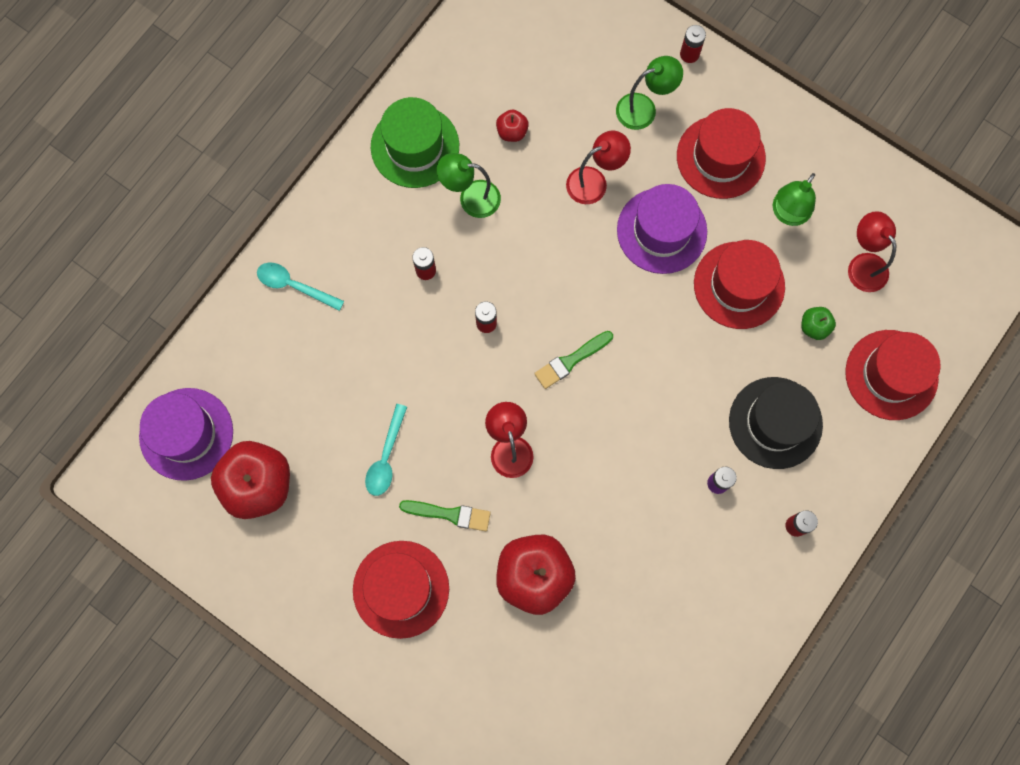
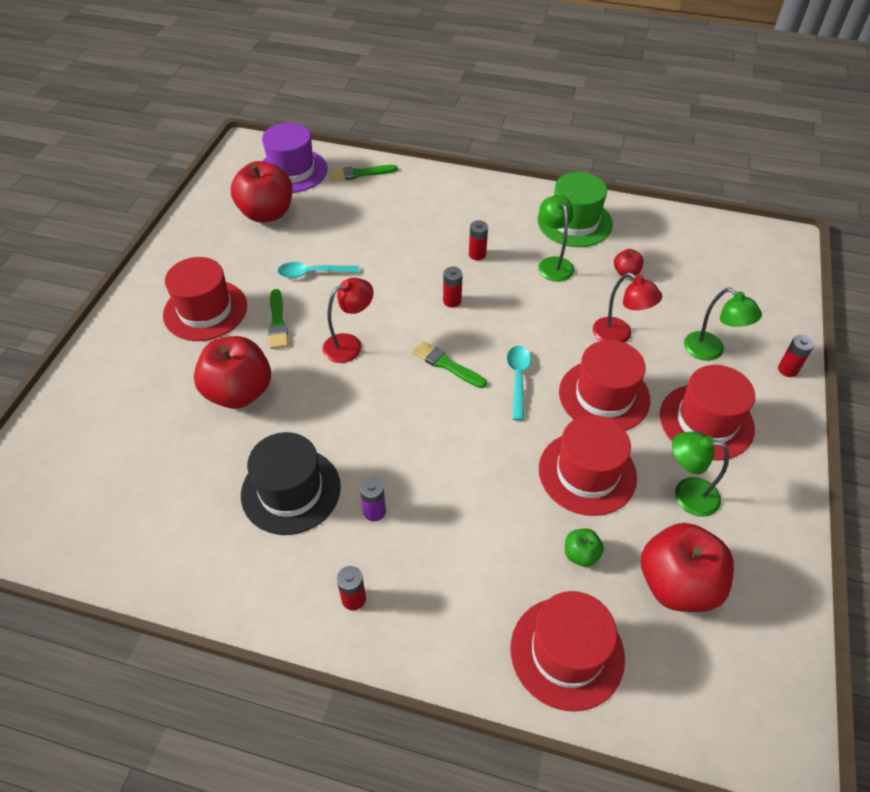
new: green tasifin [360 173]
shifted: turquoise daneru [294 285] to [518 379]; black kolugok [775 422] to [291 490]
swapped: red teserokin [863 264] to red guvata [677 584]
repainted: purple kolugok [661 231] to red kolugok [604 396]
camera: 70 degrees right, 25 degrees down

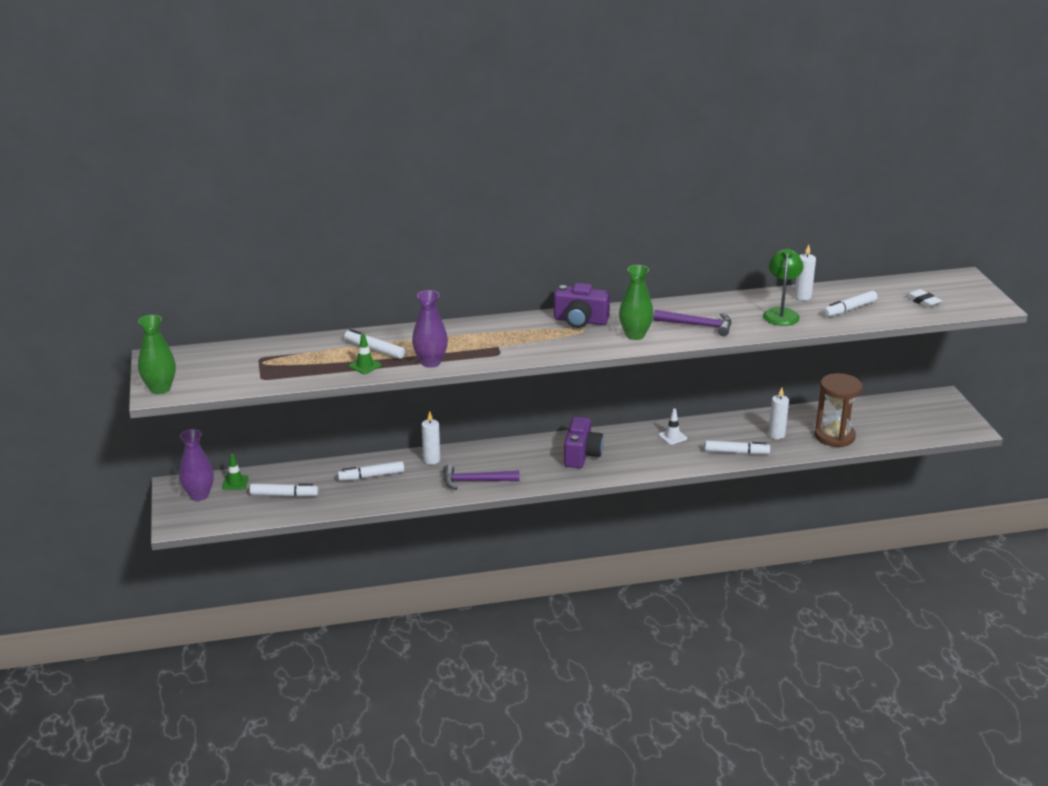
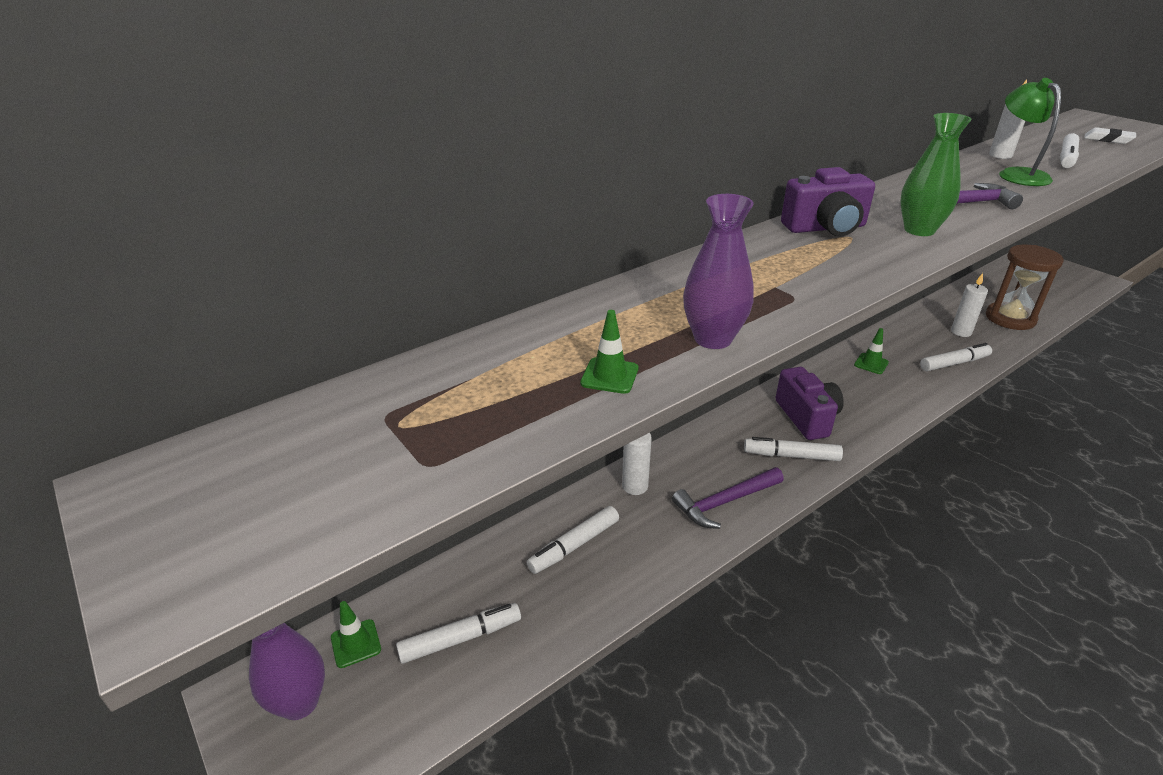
gone: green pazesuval [160 389]
shifted: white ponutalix [374 350] to [791 456]
repainted: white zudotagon [672 437] to green zudotagon [871 364]
camera: 25 degrees left, 5 degrees up

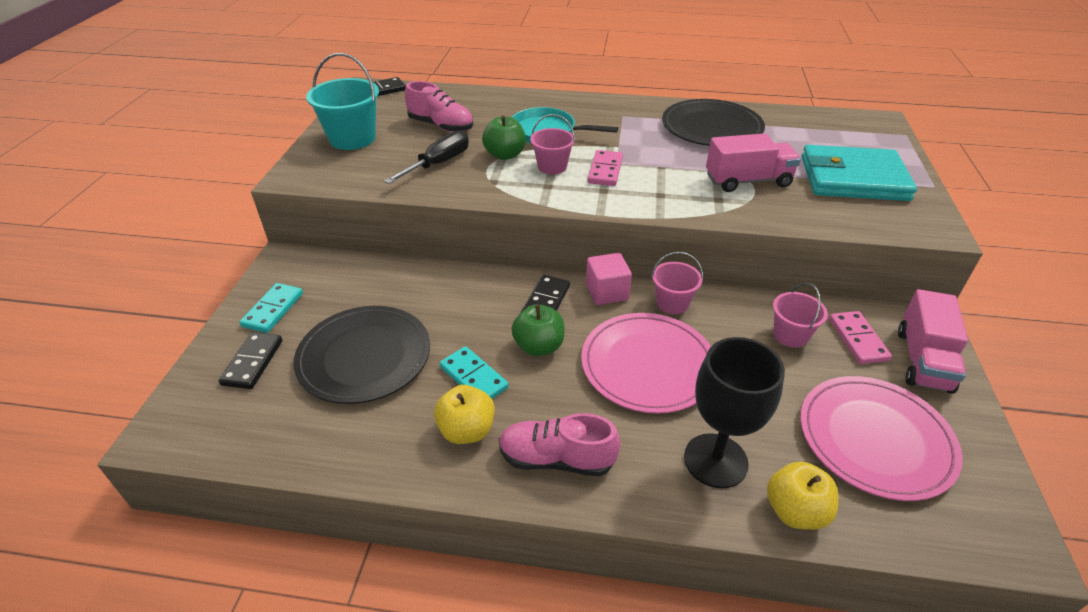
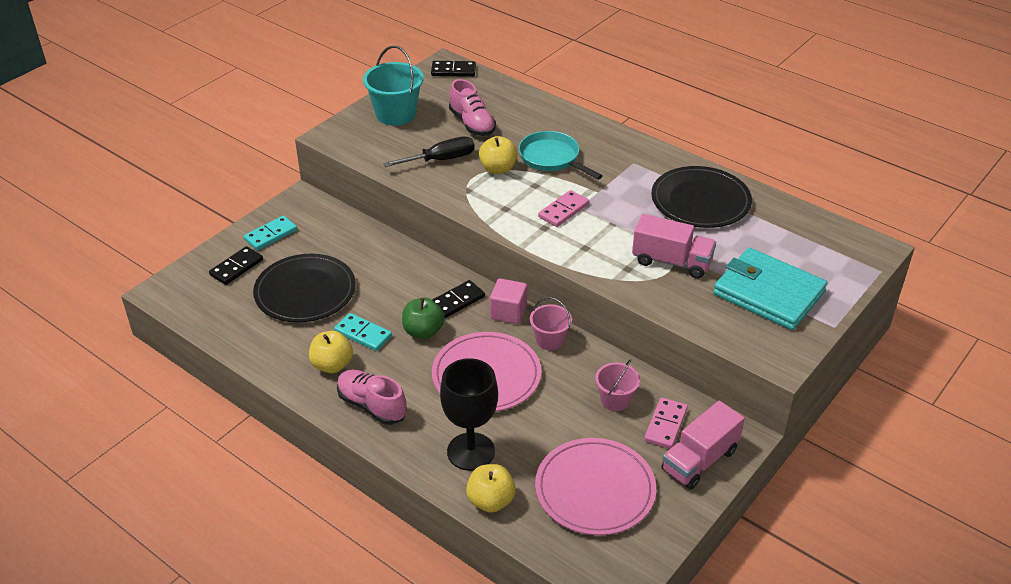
gone: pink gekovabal [552 166]
repainted: green guvata [505 155] to yellow guvata [498 169]
rotated: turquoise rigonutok [473 377] = [363 334] 45 degrees counterclockwise
camera: 30 degrees right, 0 degrees up

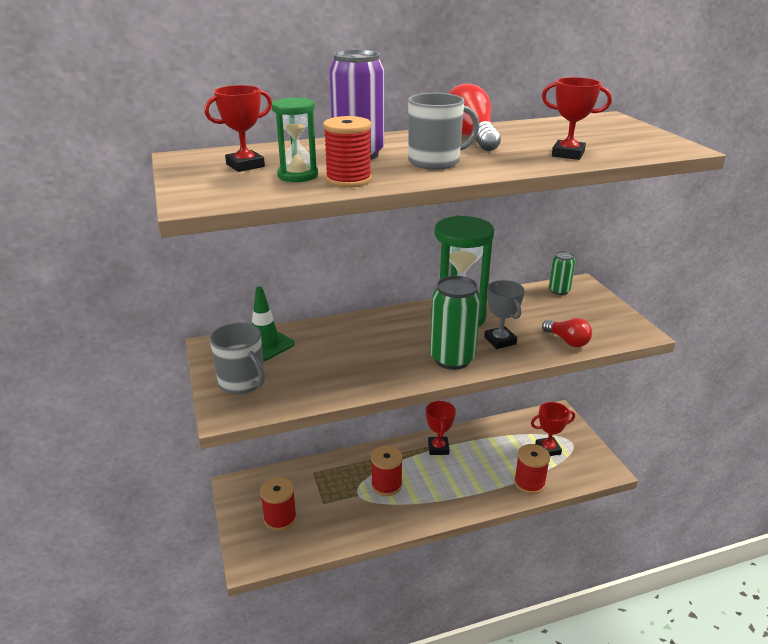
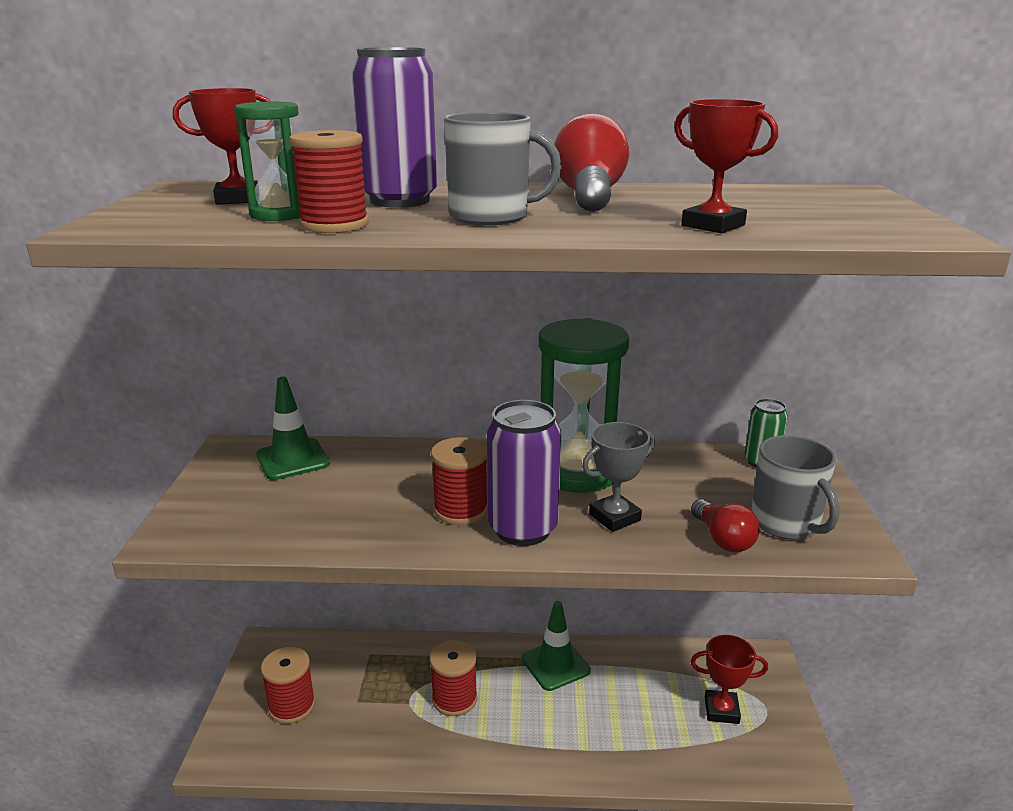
shifted: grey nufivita [243 383] to [786 523]; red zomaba [529 483] to [461 510]
swapped: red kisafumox [438 448] to green zudotagon [555 665]
repainted: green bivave [452 359] to purple bivave [522 529]
rotated: grey kisafumox [500 341] = [614 517] 60 degrees clockwise
camera: 20 degrees right, 5 degrees down

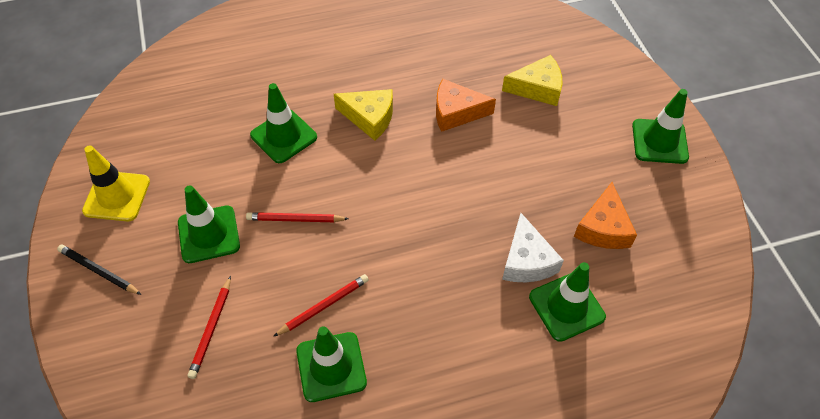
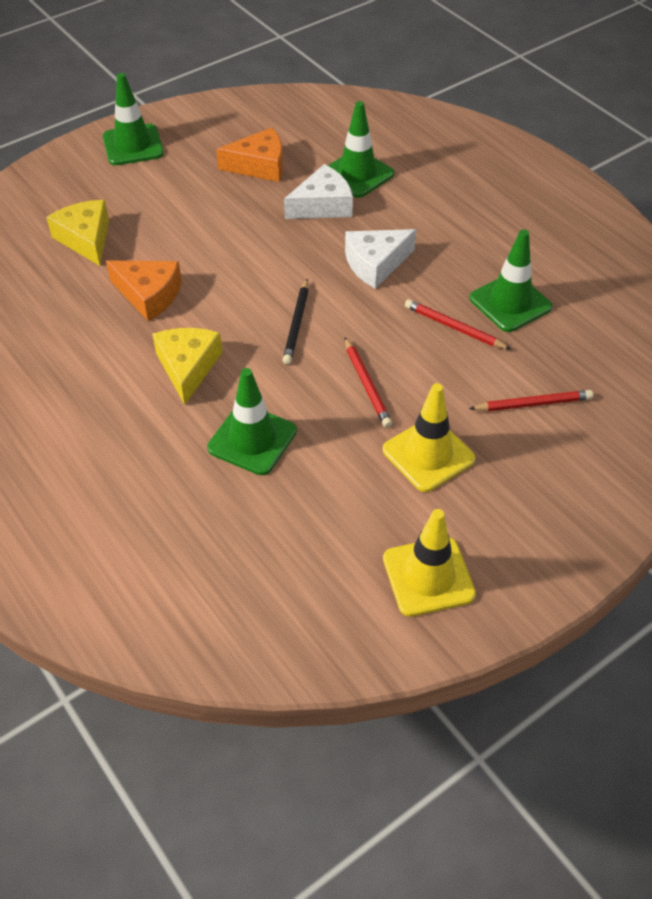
new: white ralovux [375 264]
shifted: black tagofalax [98 271] to [297 324]
repainted: green zudotagon [209 234] to yellow zudotagon [428 454]
rotated: orange ralovux [456 112] = [149 295] 45 degrees counterclockwise
camera: 110 degrees left, 5 degrees down

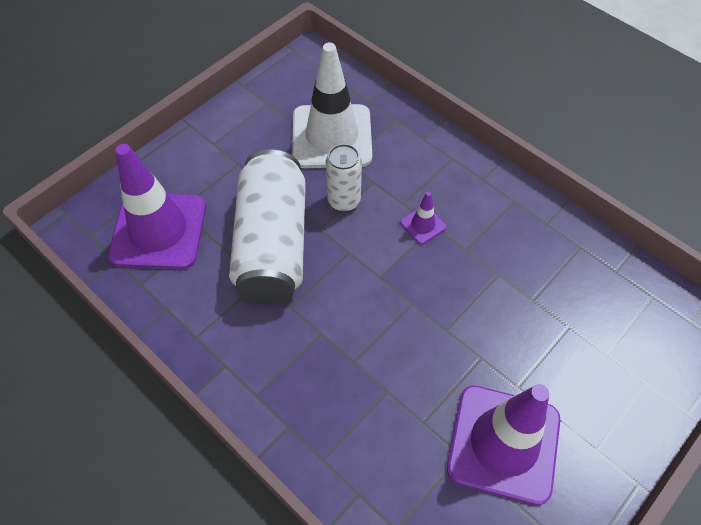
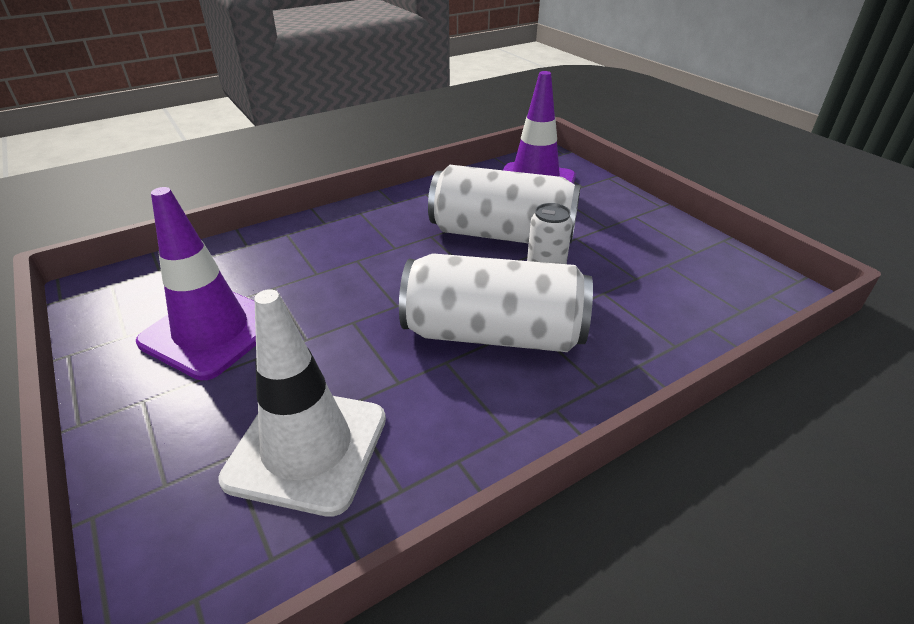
shifted: white zudotagon [332 136] to [307 448]
swapped: purple zudotagon [423 225] to white bivave [493 334]
camera: 105 degrees right, 20 degrees down

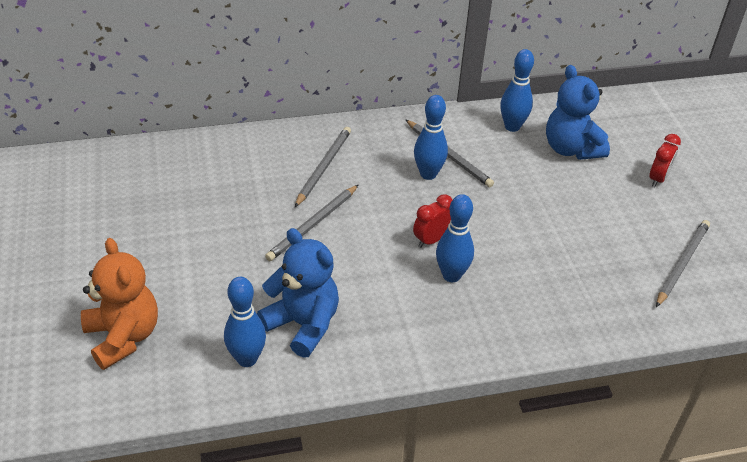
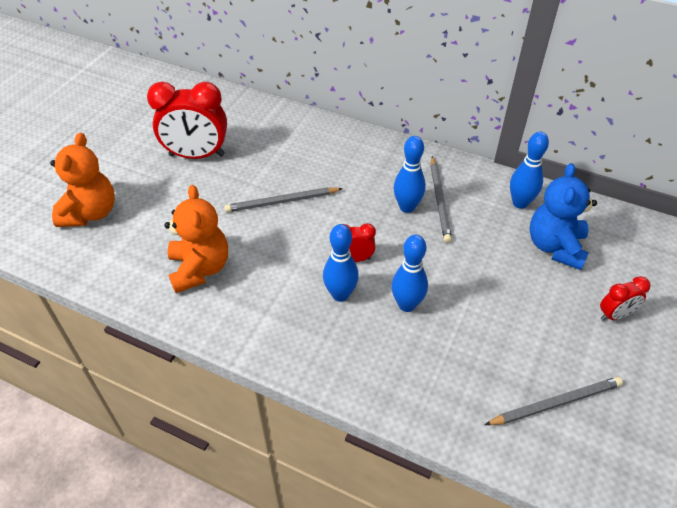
gone: grey tagofalax [323 167]
new: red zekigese [197 155]
shifted: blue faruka [247 359] to [407 305]
repainted: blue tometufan [303 324] to orange tometufan [200 269]
camera: 40 degrees right, 5 degrees up

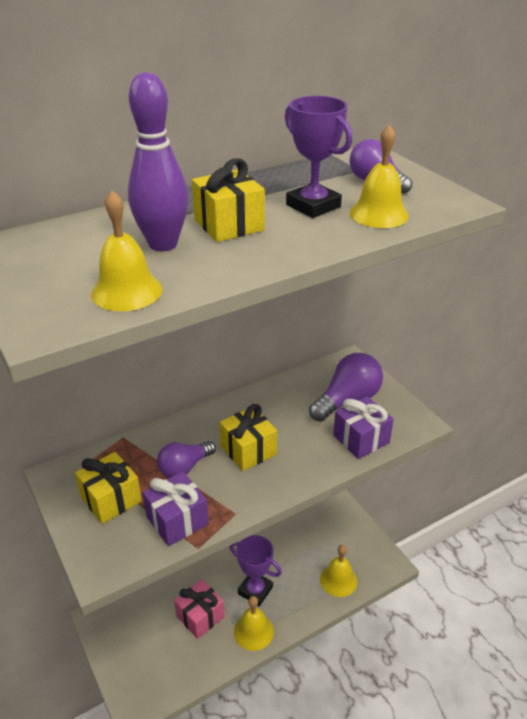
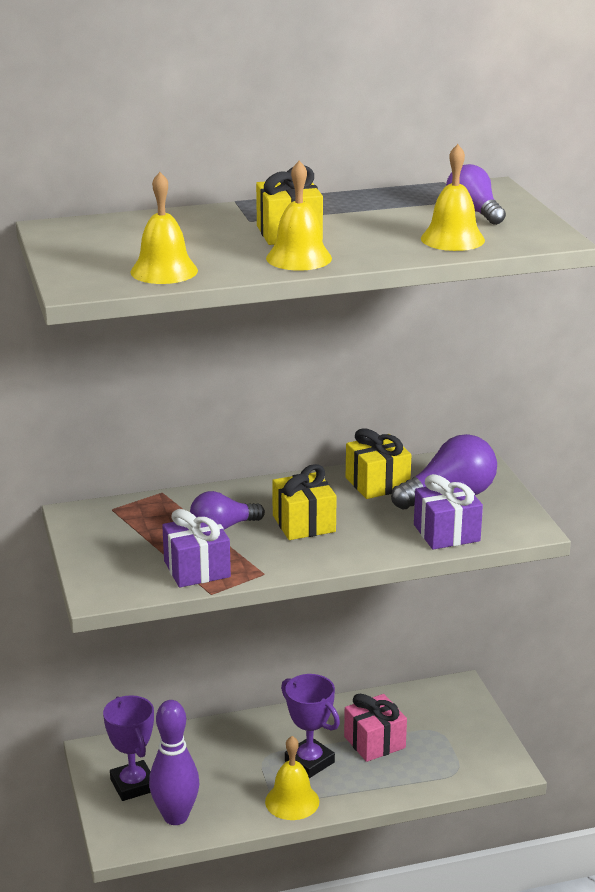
shifted: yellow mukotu [111 499] to [377 483]; purple faruka [163 244] to [175 817]; pink mukotu [200 616] to [374 742]; purple kisafumox [313 206] to [133 785]; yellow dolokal [338 580] to [299 258]
camera: 15 degrees right, 10 degrees down

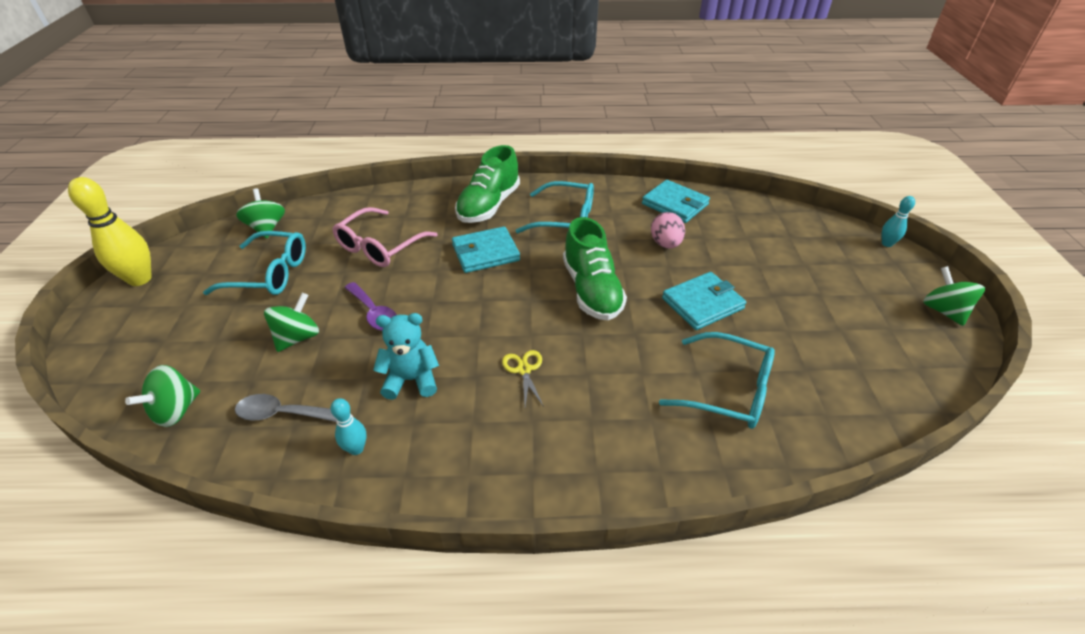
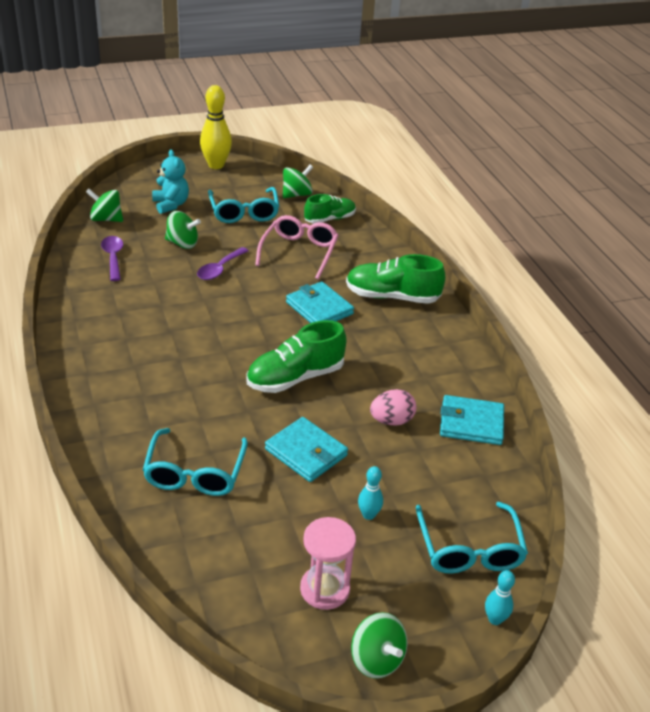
gone: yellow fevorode [524 370]
new: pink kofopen [325 589]; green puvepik [329 219]
shifted: turquoise faruka [356 449] to [368 515]; turquoise tometufan [411 380] to [171 205]; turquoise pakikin [566 219] to [469 550]
repainted: grey daneru [282 414] to purple daneru [113 258]
rotated: pink pakikin [379 247] = [299 252] 90 degrees clockwise; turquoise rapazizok [675 204] = [471 423] 75 degrees clockwise; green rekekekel [943 311] = [376 660] 90 degrees clockwise
camera: 70 degrees right, 5 degrees down

